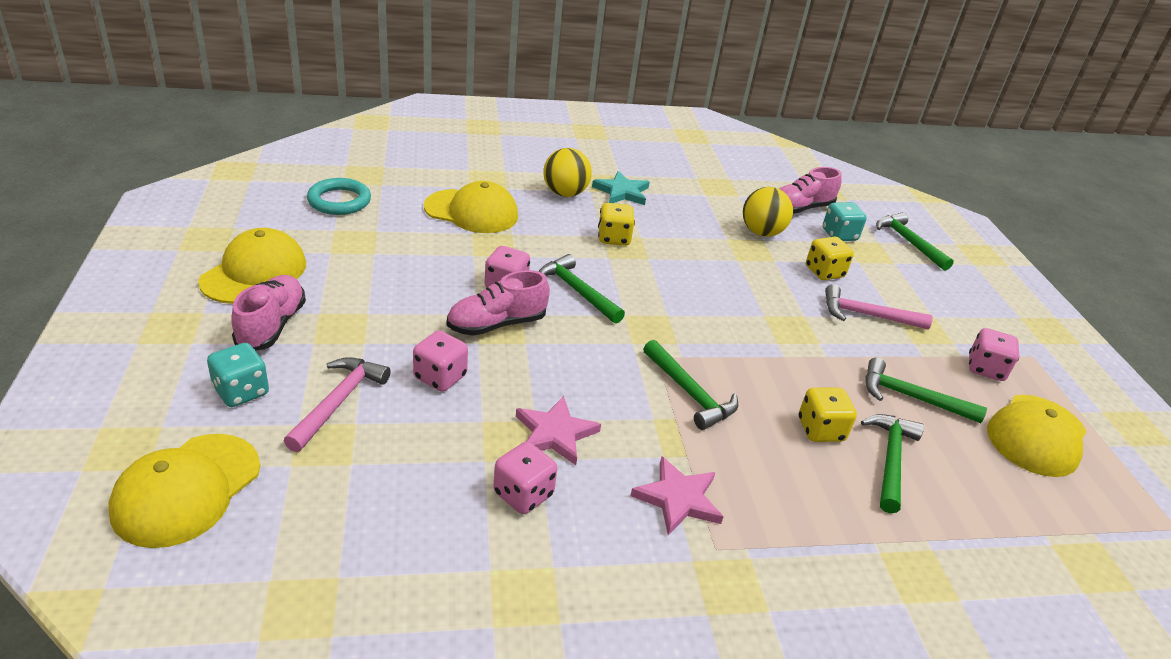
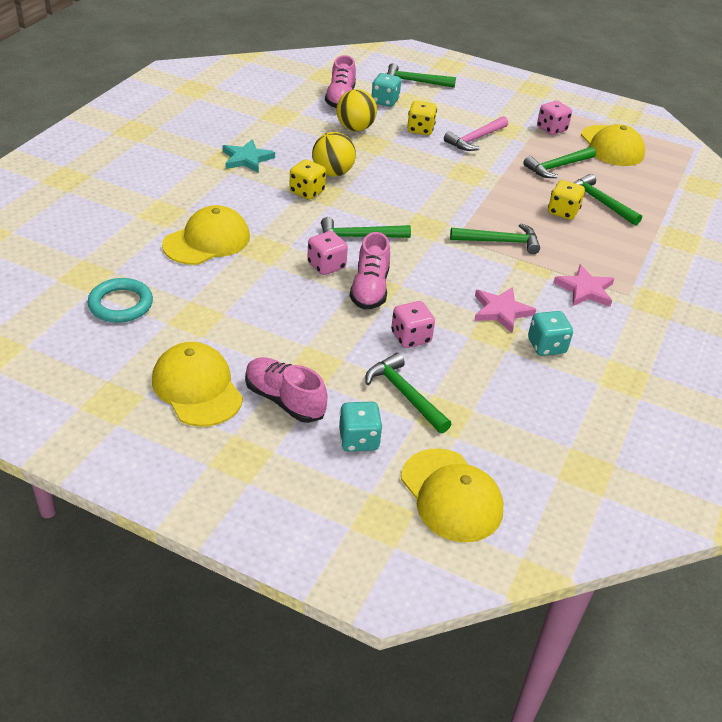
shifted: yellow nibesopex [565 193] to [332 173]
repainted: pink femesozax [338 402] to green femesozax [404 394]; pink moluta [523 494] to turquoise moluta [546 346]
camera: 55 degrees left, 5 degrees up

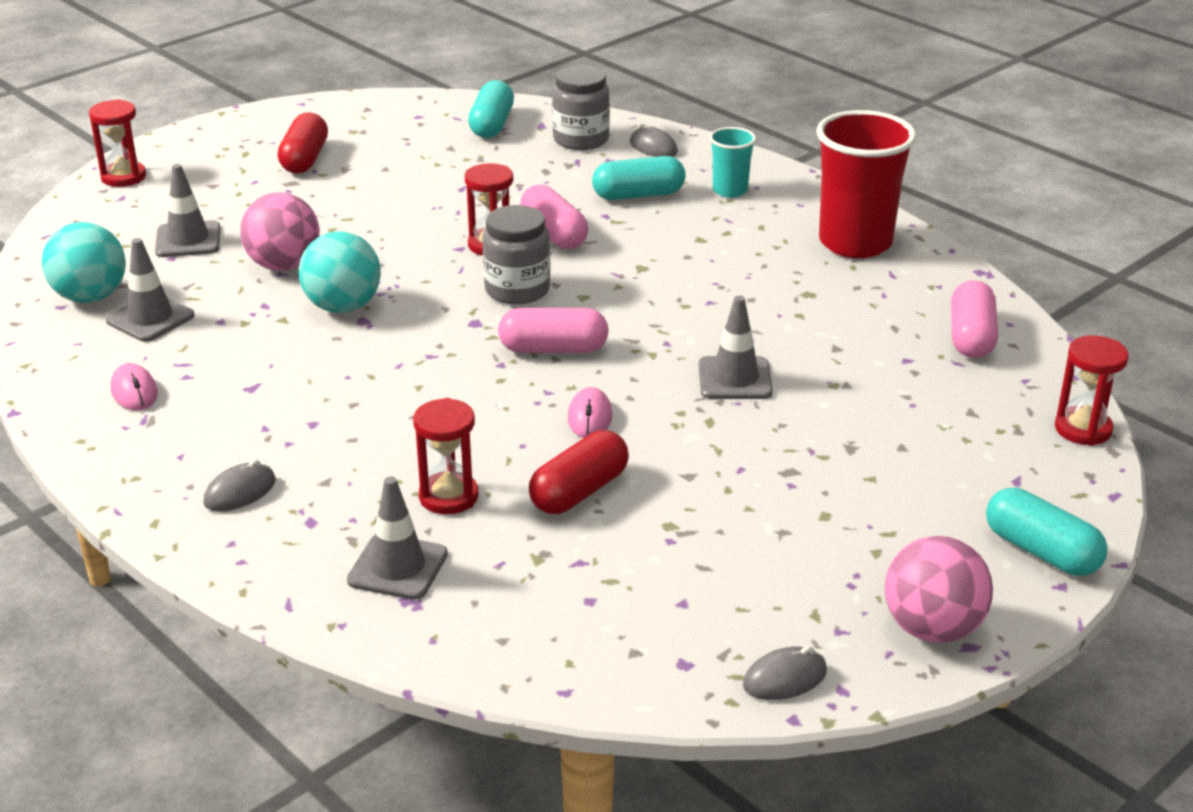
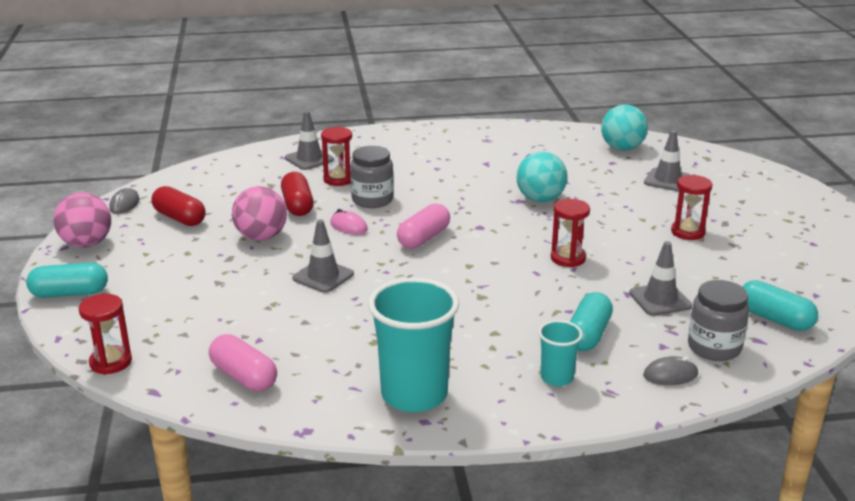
gone: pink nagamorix [134 392]; grey nagamorix [240 492]; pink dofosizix [554 234]
shifted: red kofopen [123 177] to [687 232]; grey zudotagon [150 318] to [660 300]; pink nibesopex [284 265] to [261 237]; red dofosizix [305 159] to [179 218]; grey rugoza [517 290] to [372 200]
repainted: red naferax [855 243] to turquoise naferax [414 395]
camera: 125 degrees right, 5 degrees down

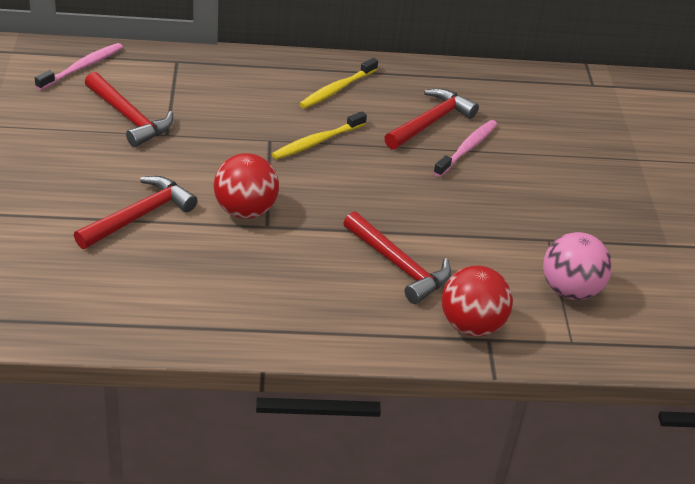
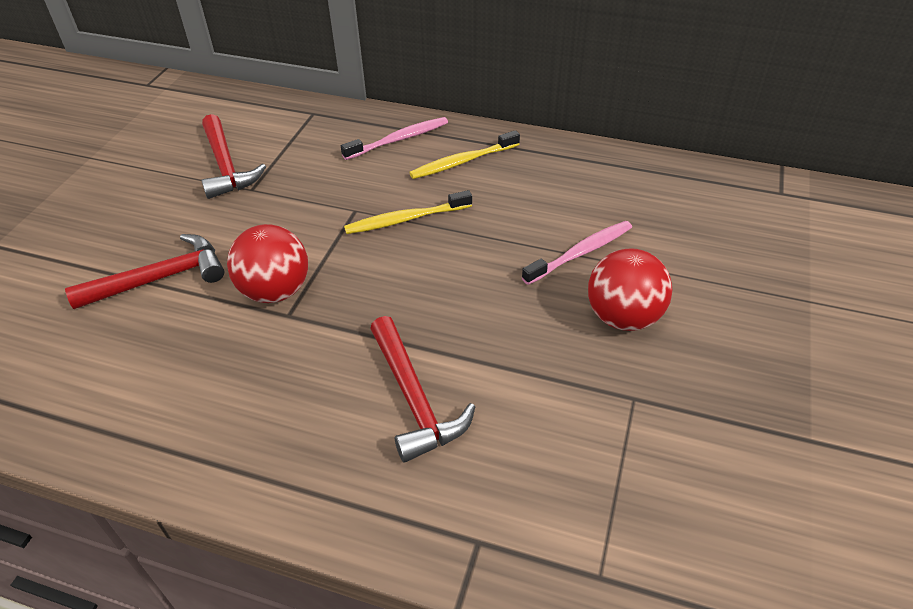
gone: red femesozax [430 122]; pink nibesopex [570 290]
shifted: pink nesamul [82 67] to [399 140]; red nibesopex [471 325] to [623 317]
camera: 25 degrees right, 5 degrees up

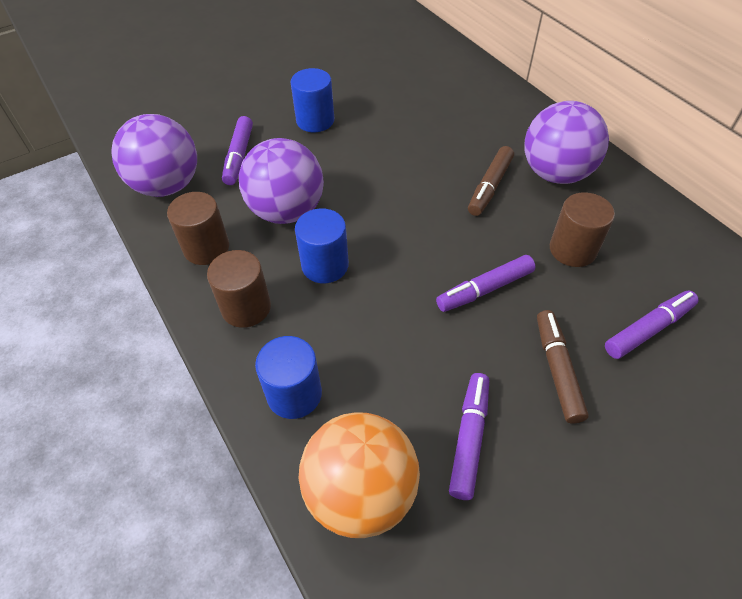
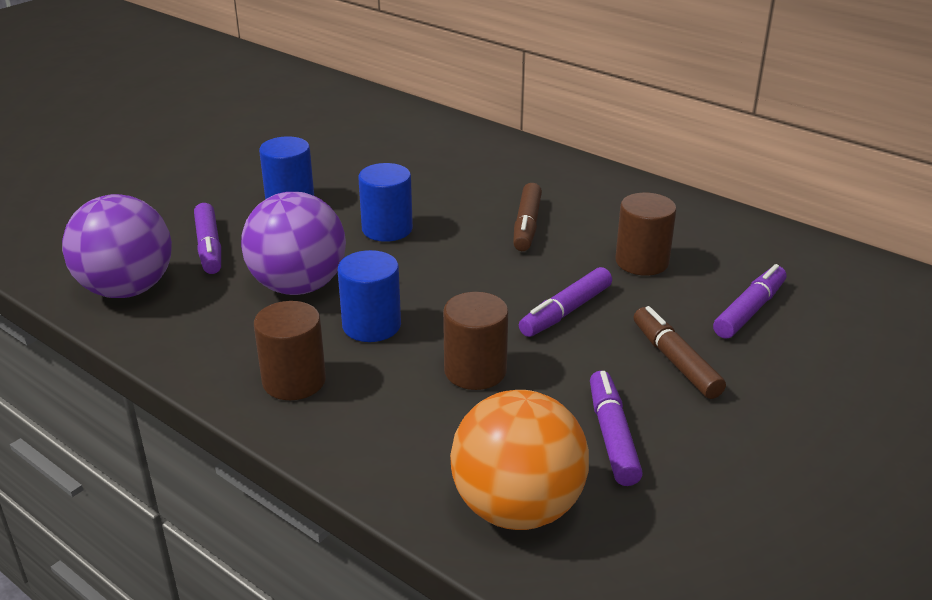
gone: purple nibesopex [555 173]
shifted: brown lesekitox [206 248] to [475 371]; blue lesekitox [294 394] to [387 229]
camera: 20 degrees left, 20 degrees down

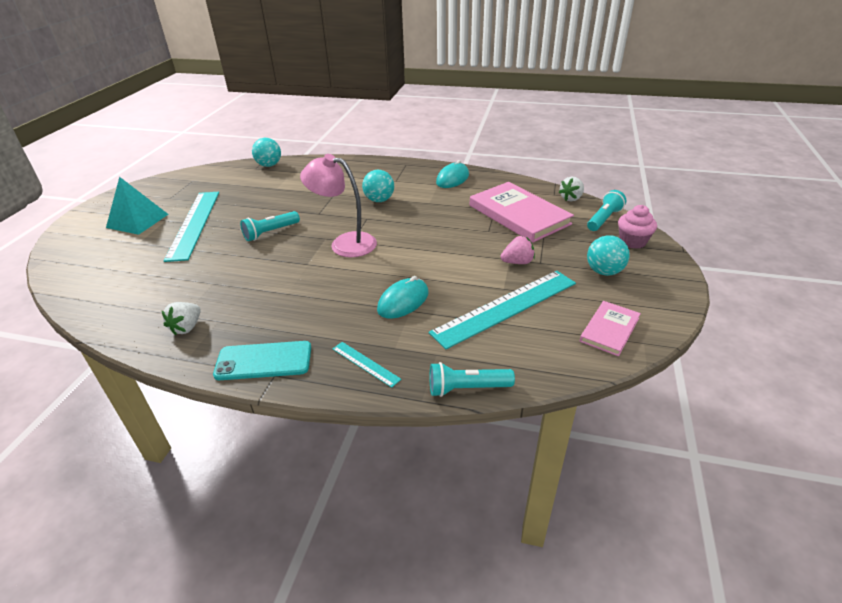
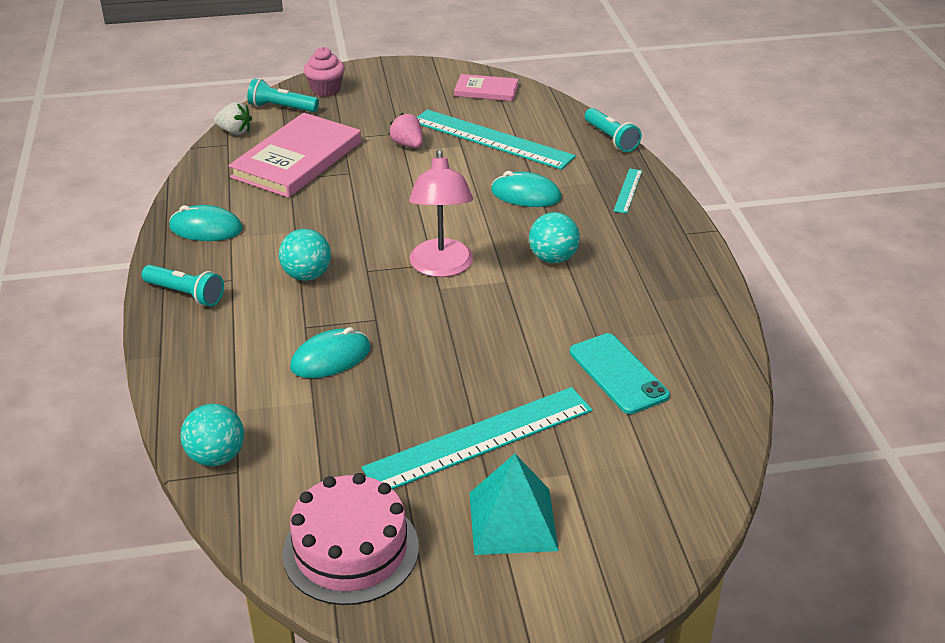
gone: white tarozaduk [187 327]
new: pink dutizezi [350 550]; turquoise nagamorix [331 358]
shifted: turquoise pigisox [264 361] to [618 374]; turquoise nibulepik [270 232] to [186 294]; turquoise nibesopex [604 271] to [553 258]
camera: 115 degrees left, 0 degrees up

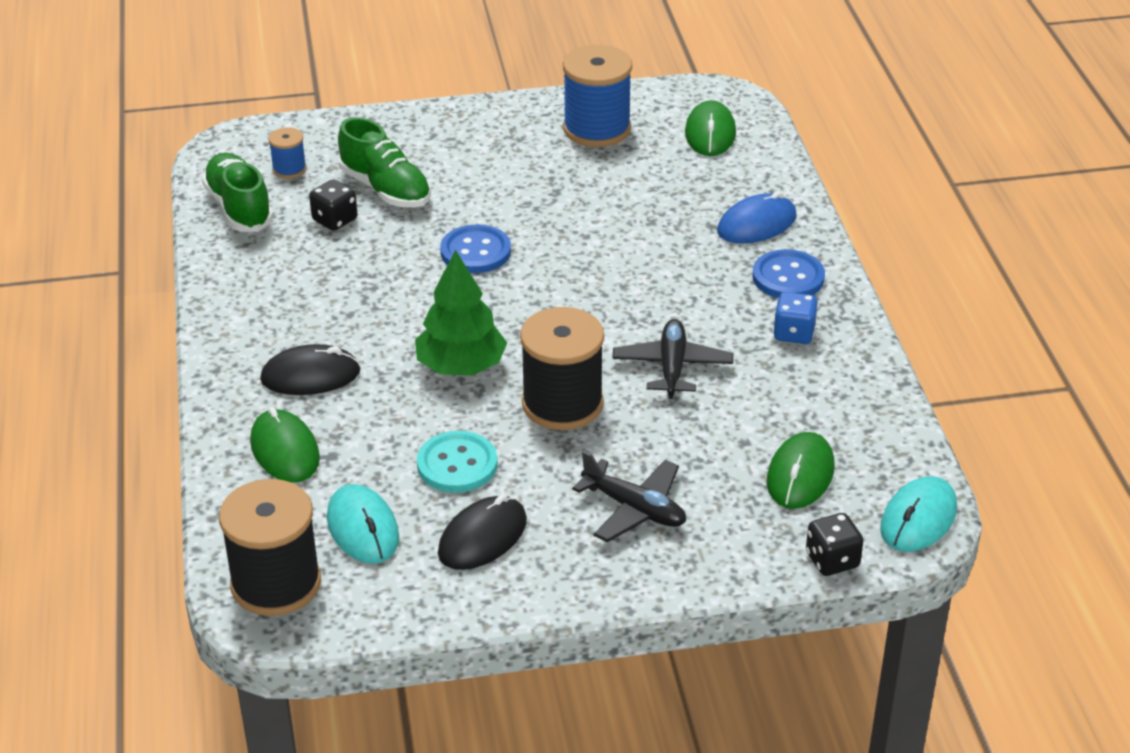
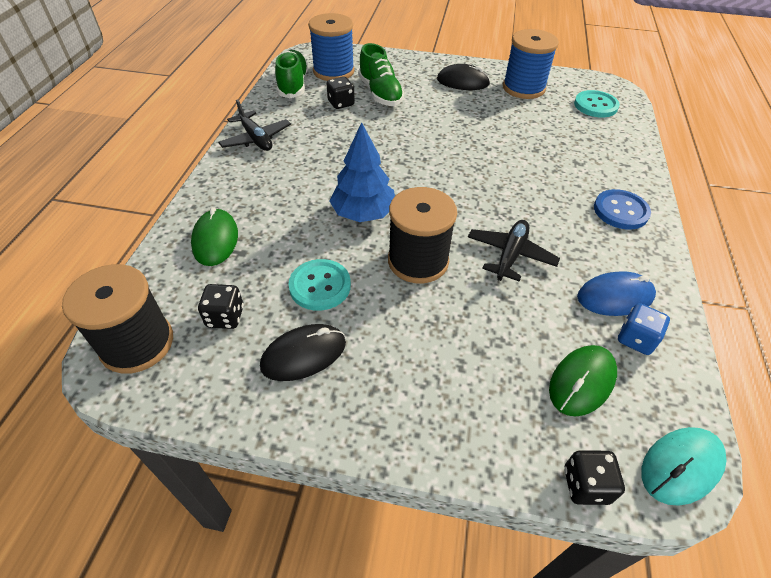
gone: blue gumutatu [475 252]
shifted: black nagamorix [310 375] to [463 82]; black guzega [634 509] to [256 139]; blue nagamorix [756 224] to [615 296]; blue moluta [794 333] to [636 339]
swapped: turquoise nagamorix [363 528] to black moluta [225 317]; green nagamorix [710 133] to turquoise gumutatu [595 105]
repainted: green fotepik [461 366] to blue fotepik [363 213]
scaled: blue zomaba [289 169] = [333 71] x2.05
camera: 20 degrees right, 10 degrees up

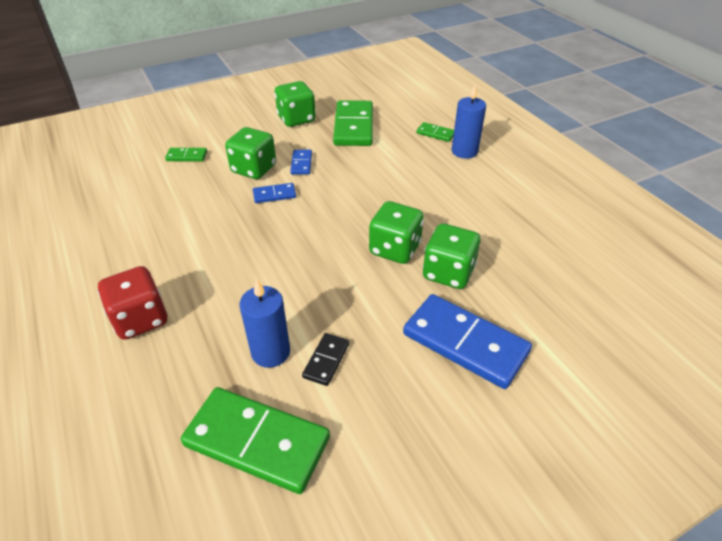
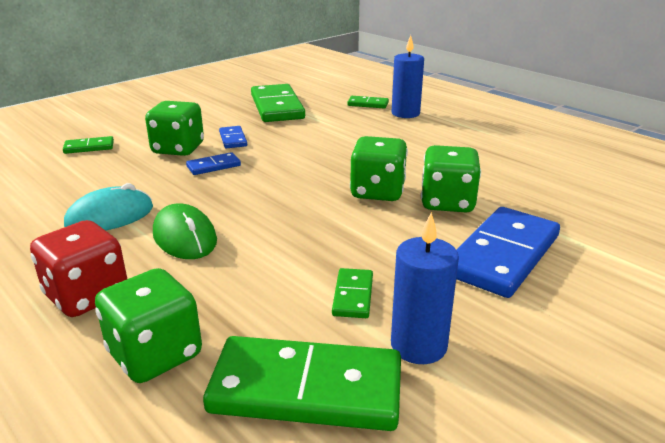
new: turquoise nagamorix [110 216]; green nagamorix [184 237]
shifted: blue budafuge [271 352] to [418 346]; green moluta [296 119] to [155 354]
repainted: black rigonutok [326 360] to green rigonutok [353 295]
rotated: blue rigonutok [465 343] = [502 255] 75 degrees counterclockwise
camera: 15 degrees left, 15 degrees down

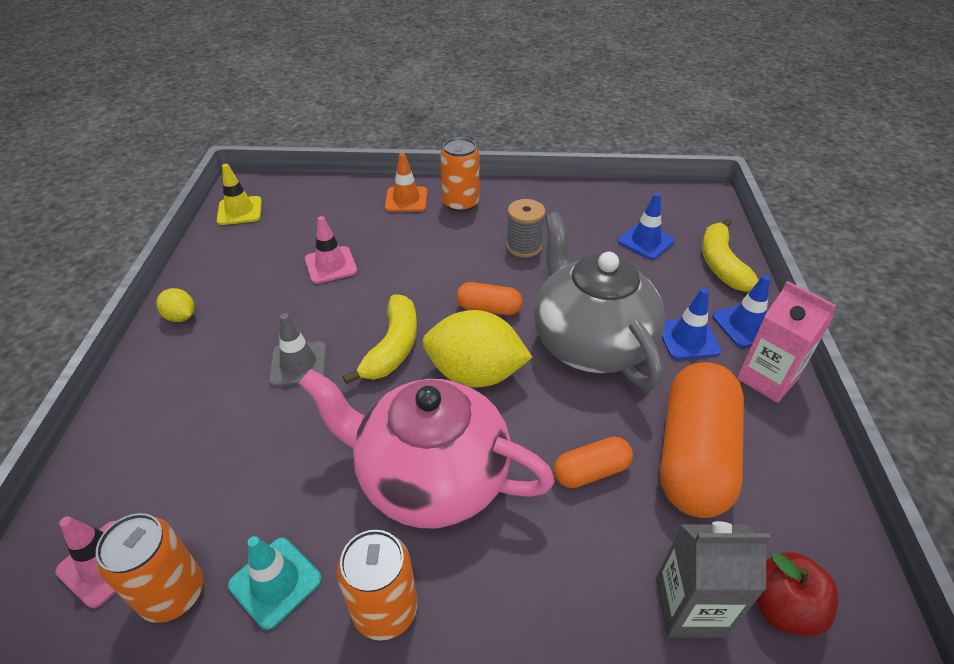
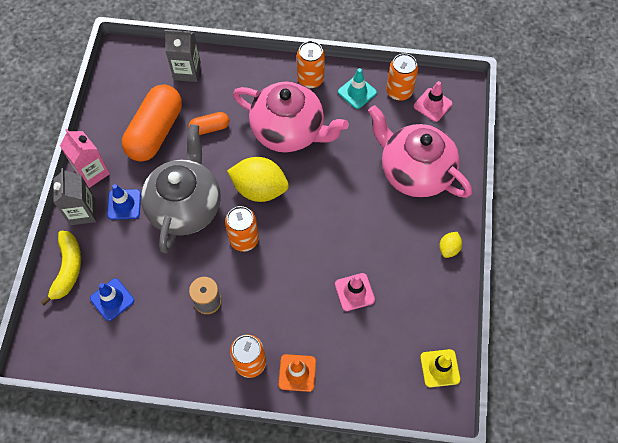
gone: grey zudotagon [298 364]; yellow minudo [393 347]; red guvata [782 607]
new: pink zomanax [414 171]
swapped: orange dofosizix [489 308] to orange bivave [244 239]; blue zudotagon [745 325] to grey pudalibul [82 212]
rotated: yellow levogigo [181 317] = [449 248] 75 degrees clockwise; grey zomanax [590 342] = [185 206] 150 degrees counterclockwise
camera: 175 degrees left, 20 degrees up

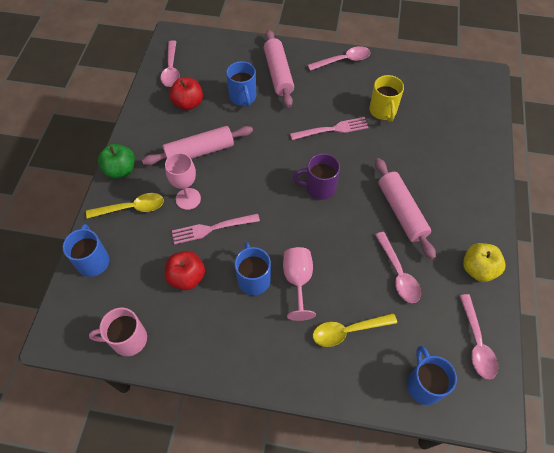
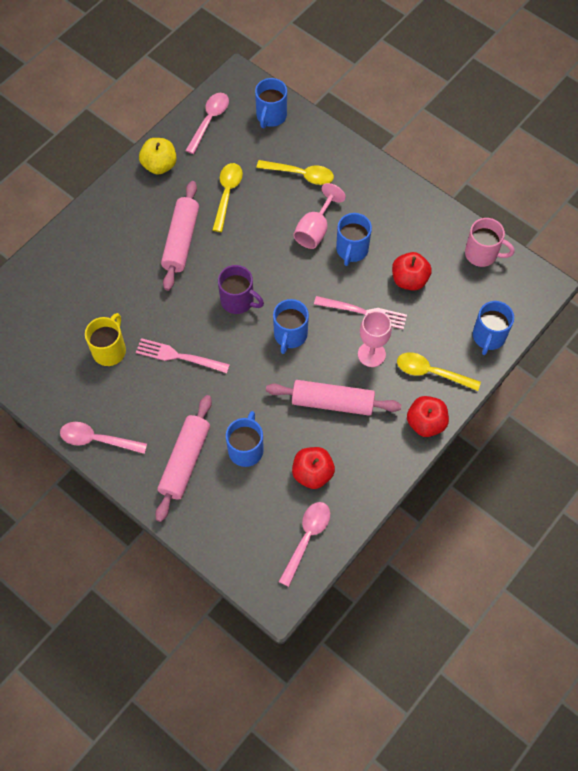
new: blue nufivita [290 335]
repainted: green guvata [120 170] to red guvata [426 423]; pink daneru [398 273] to yellow daneru [227 194]
camera: 150 degrees left, 5 degrees up

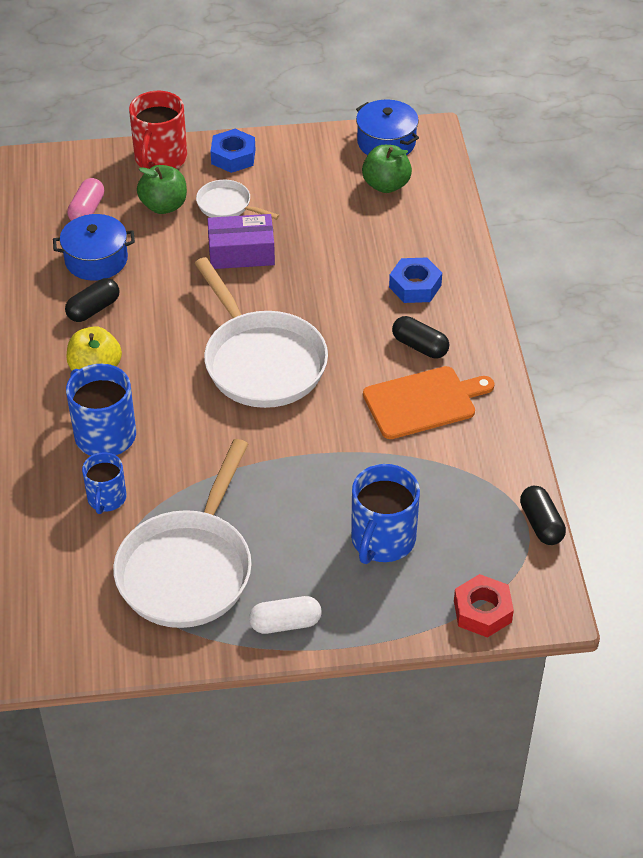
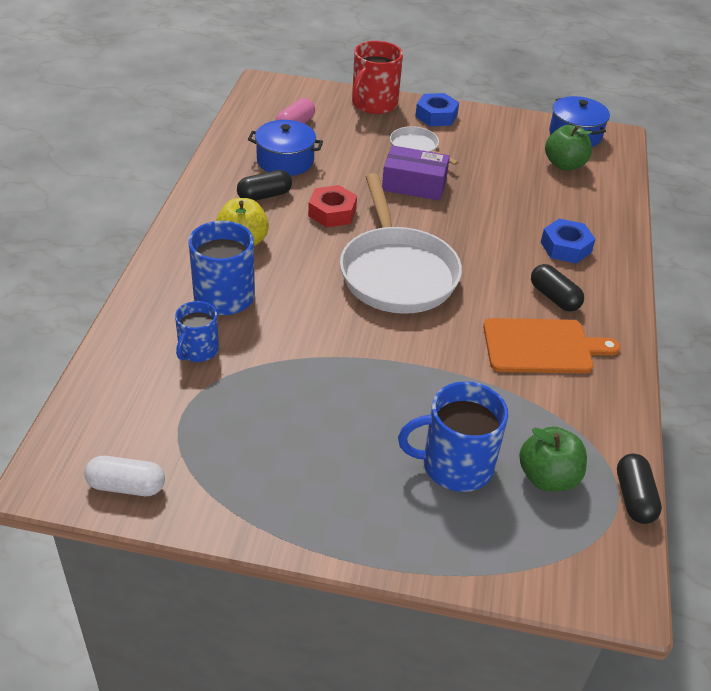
gone: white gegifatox [188 569]
shifted: green guvata [164 206] to [548 477]; white dofosizix [285 623] to [126 486]; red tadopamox [482 611] to [332 212]
rotated: blue nufivita [382 540] = [455 465] 45 degrees clockwise
camera: 15 degrees right, 5 degrees down

